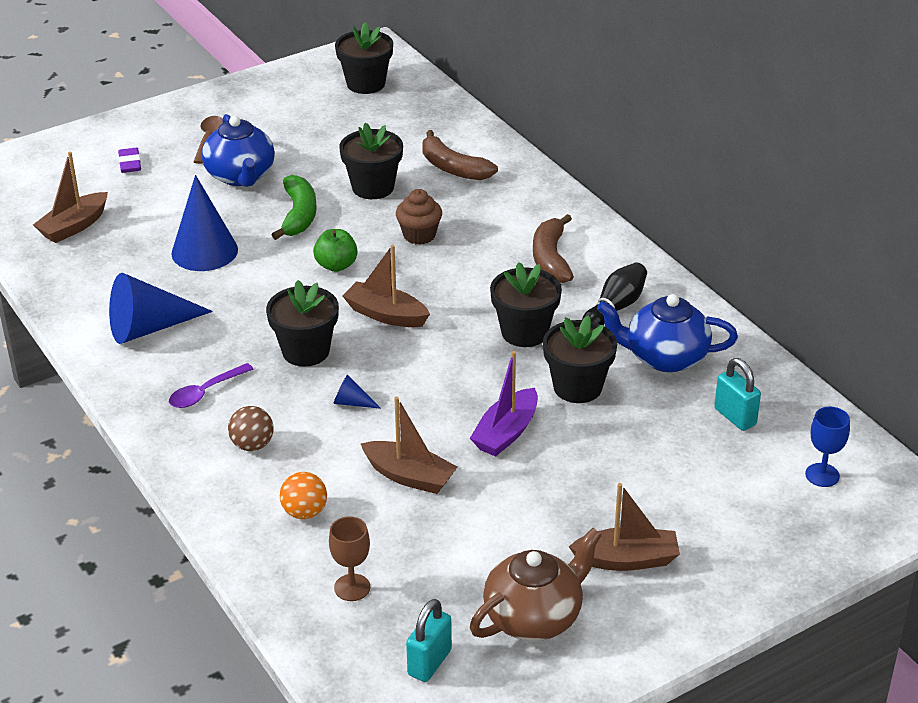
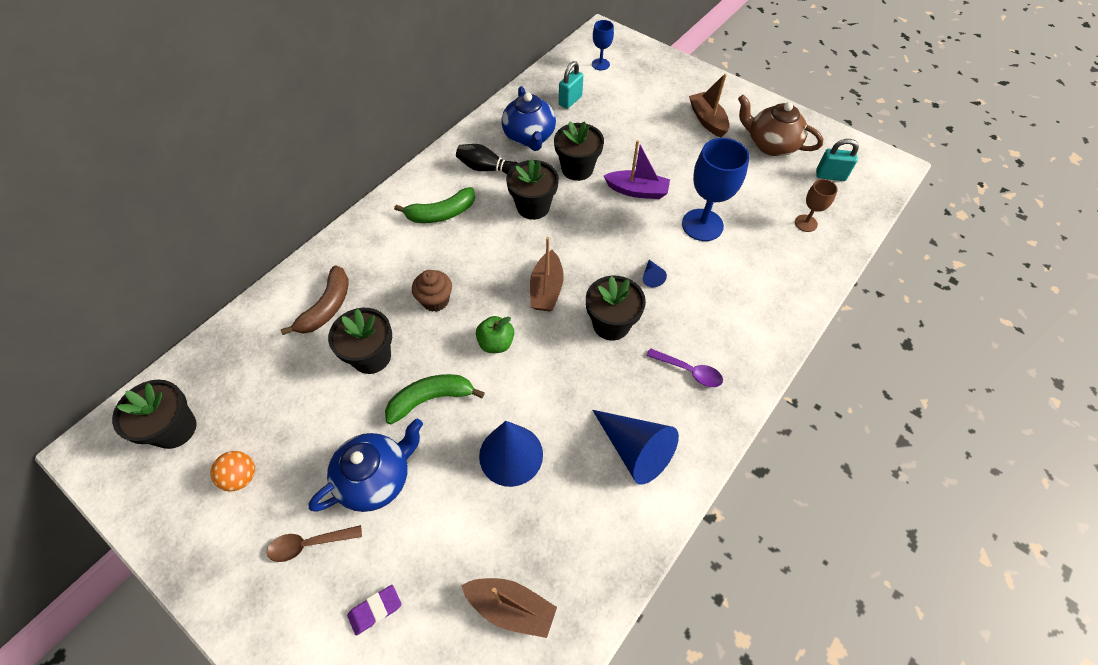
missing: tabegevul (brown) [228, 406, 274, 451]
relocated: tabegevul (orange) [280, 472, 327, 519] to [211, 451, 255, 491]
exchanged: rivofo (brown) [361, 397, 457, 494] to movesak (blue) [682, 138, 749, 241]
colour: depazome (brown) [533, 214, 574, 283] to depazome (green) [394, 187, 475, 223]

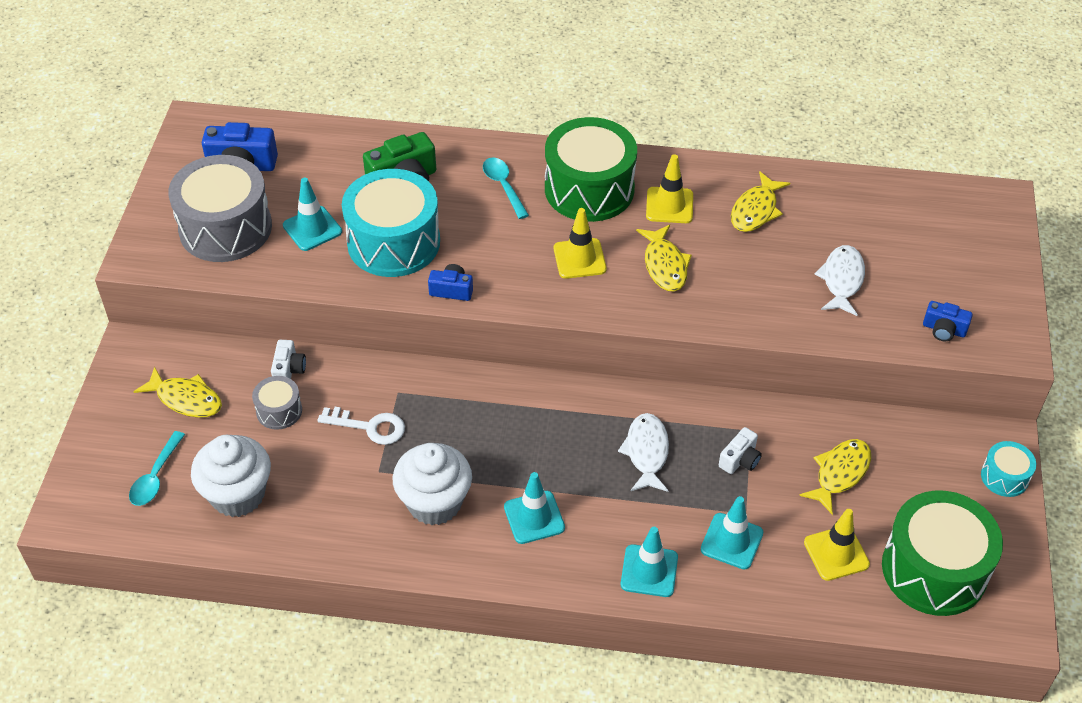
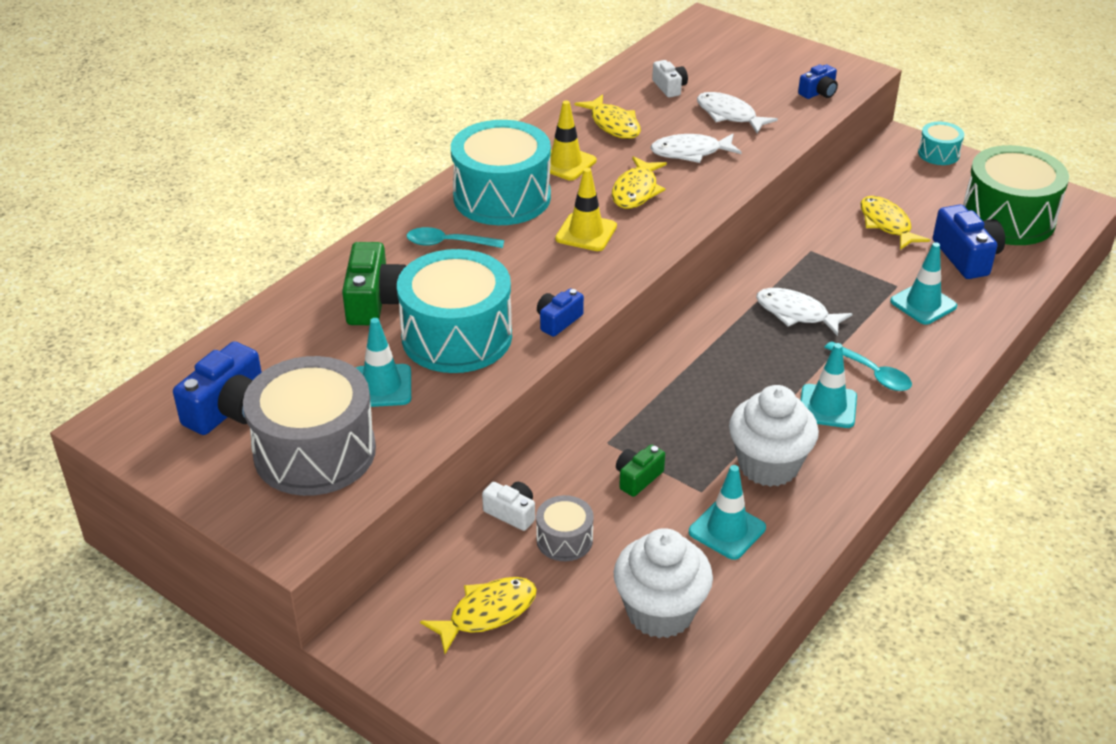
appeared: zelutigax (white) [650, 134, 742, 163]
relocated: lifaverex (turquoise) [129, 431, 185, 506] to [824, 341, 912, 391]; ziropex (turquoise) [621, 527, 678, 597] to [689, 465, 766, 560]; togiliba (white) [719, 427, 762, 474] to [652, 60, 688, 98]
exchanged: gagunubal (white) [318, 407, 405, 445] to togiliba (green) [616, 444, 665, 497]; ziropex (yellow) [804, 509, 870, 581] to togiliba (blue) [933, 205, 1005, 279]
colour: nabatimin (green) [545, 117, 637, 222] to nabatimin (turquoise) [451, 120, 551, 225]
spun: zelutigax (yellow) [636, 225, 692, 292] = [612, 156, 667, 209] 90 degrees clockwise

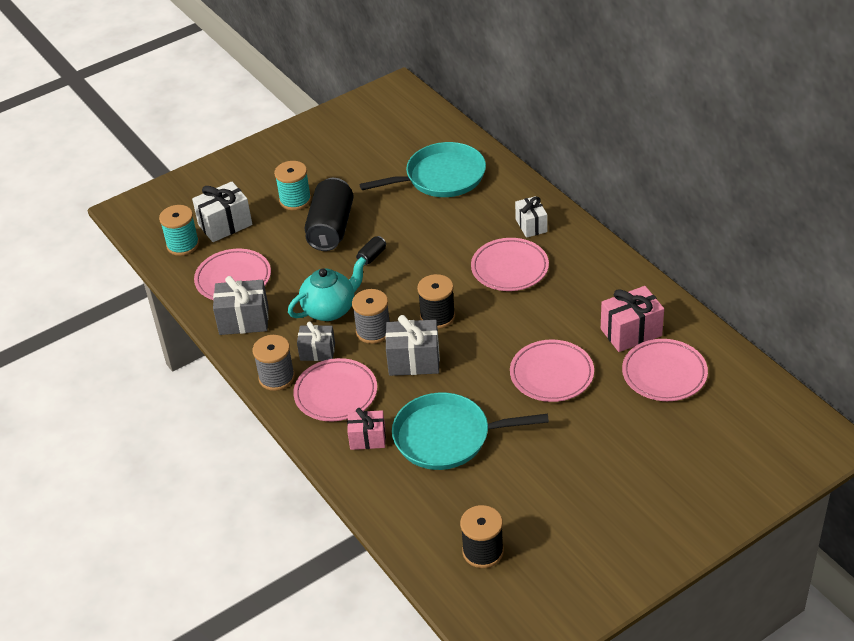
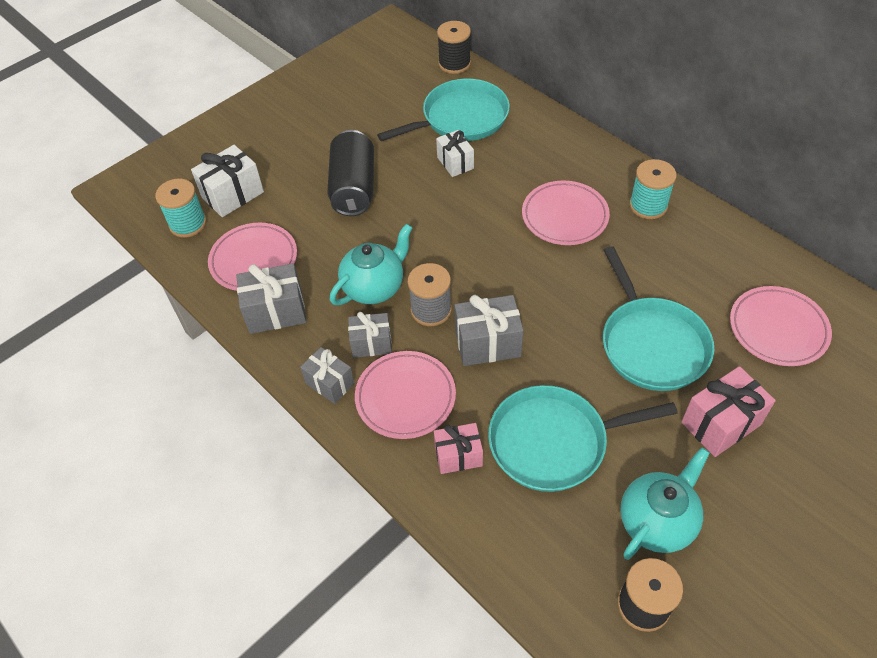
missing: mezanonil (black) [356, 236, 386, 265]
appeared: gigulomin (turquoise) [620, 447, 710, 560]
relocated: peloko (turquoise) [274, 161, 311, 210] to [629, 159, 677, 219]; peloko (black) [417, 274, 455, 329] to [437, 21, 471, 74]; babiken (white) [515, 196, 547, 238] to [436, 130, 474, 177]; babiken (pink) [601, 286, 664, 352] to [681, 366, 776, 457]
exchanged: peloko (grey) [253, 335, 295, 391] to babiken (grey) [300, 347, 354, 404]; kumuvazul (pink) [510, 340, 594, 402] to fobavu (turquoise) [603, 246, 714, 391]

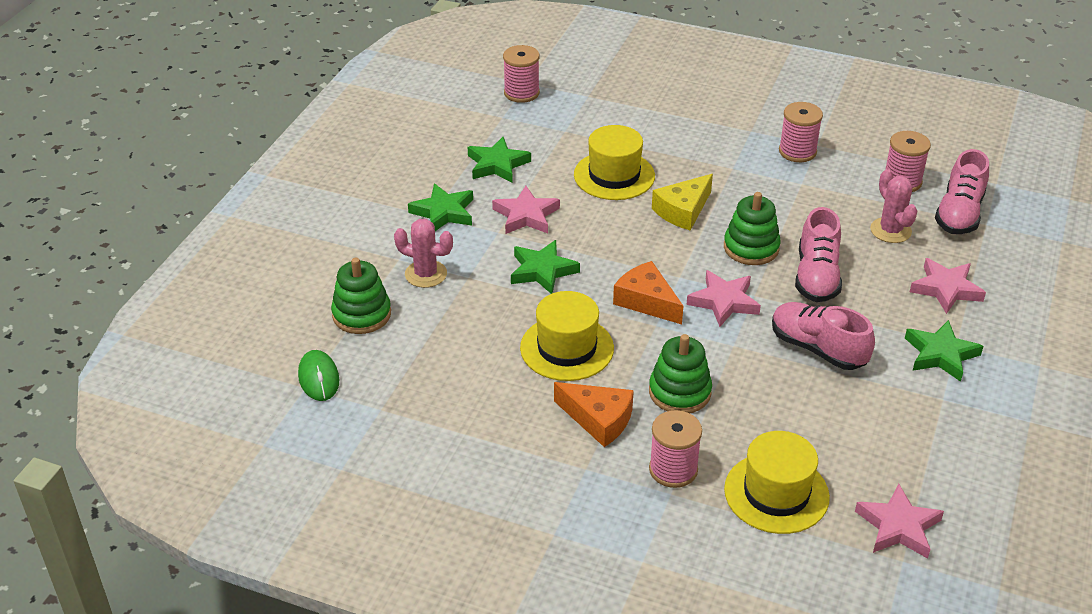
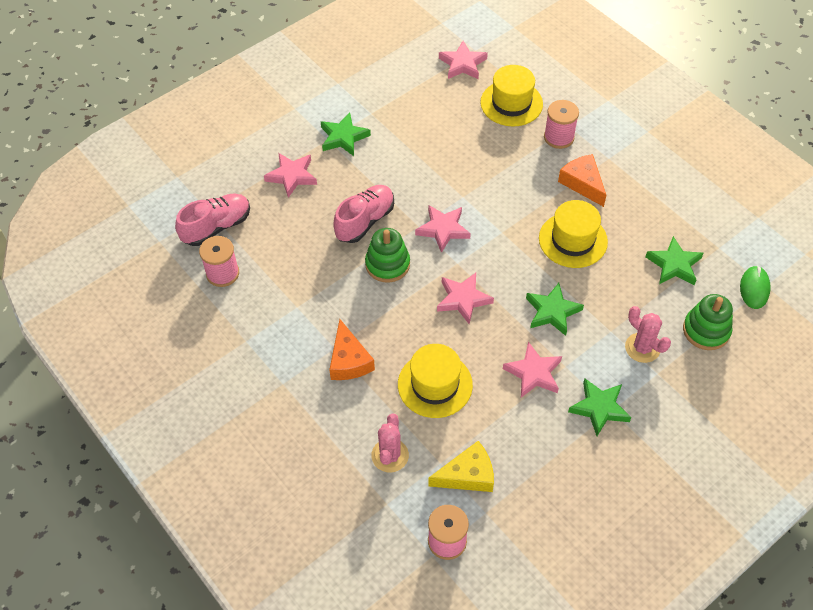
missing: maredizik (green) [649, 334, 712, 413]; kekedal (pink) [772, 302, 875, 370]; peloko (pink) [779, 102, 823, 162]
appeared: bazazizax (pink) [437, 273, 494, 324]
relocated: bazazizax (green) [468, 137, 531, 183] to [645, 236, 703, 285]; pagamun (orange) [613, 261, 683, 324] to [329, 319, 375, 380]; pagamun (yellow) [652, 174, 713, 231] to [428, 441, 494, 492]; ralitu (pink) [870, 169, 918, 243] to [371, 414, 409, 472]

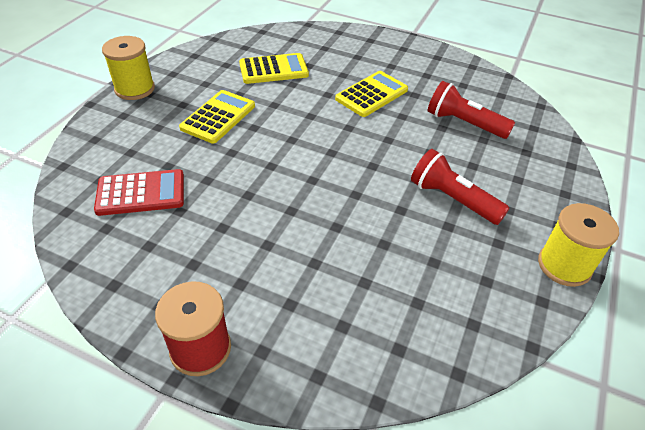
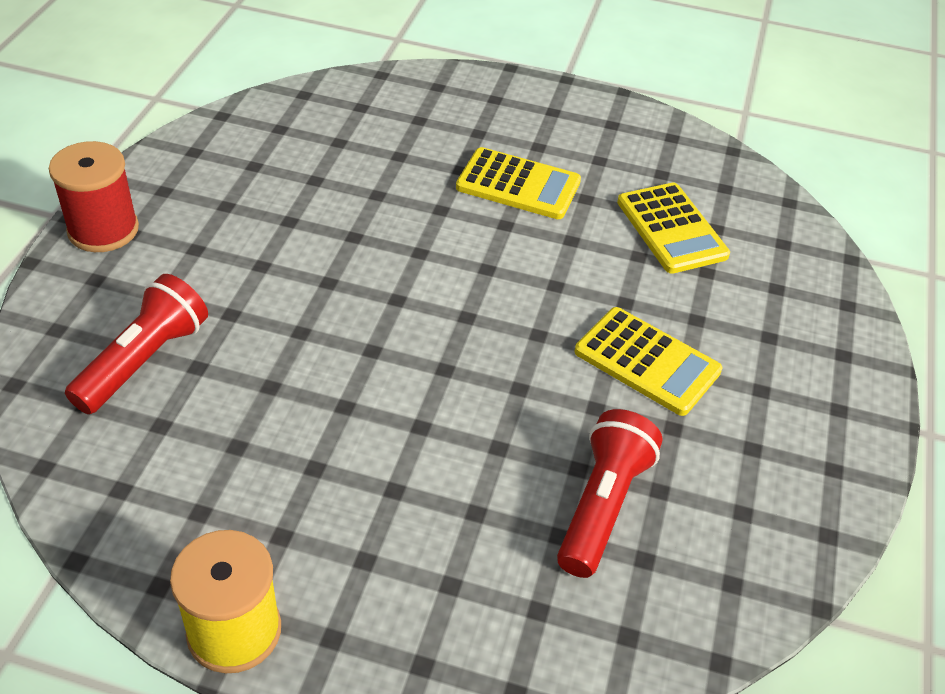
missing: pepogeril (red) [94, 169, 184, 216]; peloko (yellow) [102, 36, 155, 100]
relocated: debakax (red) [411, 149, 509, 225] to [65, 274, 208, 414]

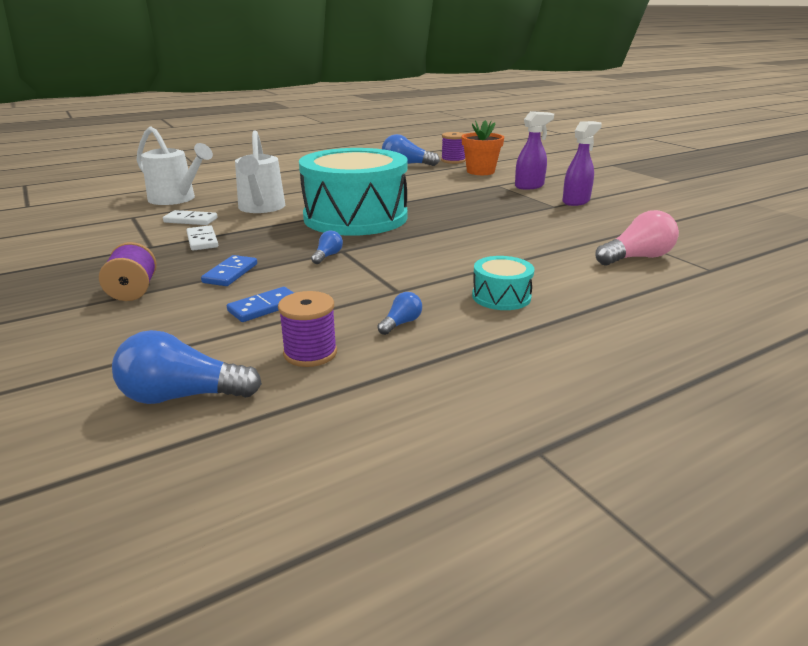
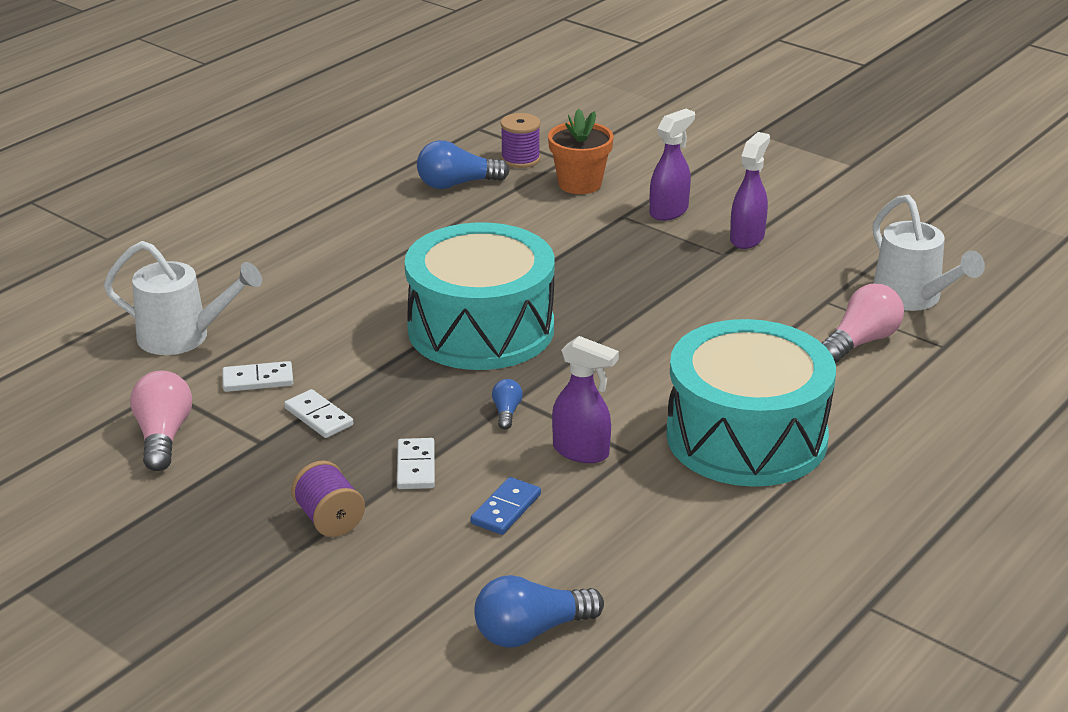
missing: peloko (purple) [278, 291, 337, 367]; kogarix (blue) [377, 292, 422, 335]
appeared: kogarix (pink) [130, 371, 192, 471]; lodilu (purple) [552, 336, 619, 463]
relocated: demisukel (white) [235, 130, 285, 213] to [873, 195, 985, 311]
colour: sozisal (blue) [201, 255, 257, 286] to sozisal (white) [397, 438, 435, 489]
size: nabatimin (turquoise) [472, 256, 535, 310] = [666, 319, 836, 487] x2.42

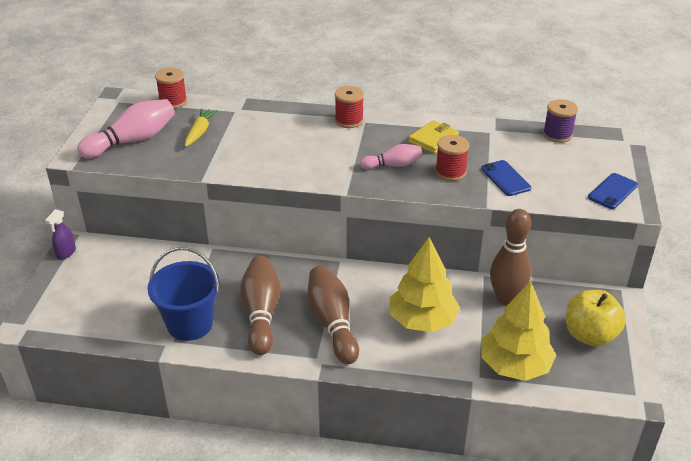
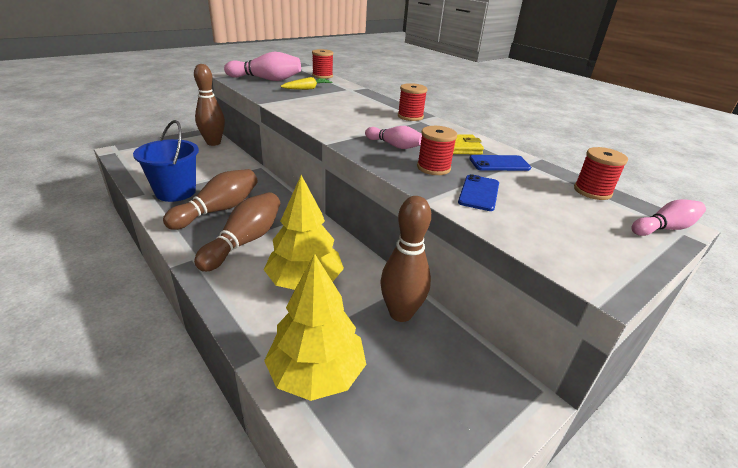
missing: lodilu (purple) [45, 209, 76, 260]; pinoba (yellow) [566, 290, 626, 346]
appeared: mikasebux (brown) [194, 64, 225, 146]; mikasebux (pink) [631, 199, 706, 236]
relocated: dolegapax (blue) [588, 173, 638, 209] to [469, 155, 531, 171]
colour: peloko (purple) [543, 99, 578, 143] to peloko (red) [574, 147, 628, 200]

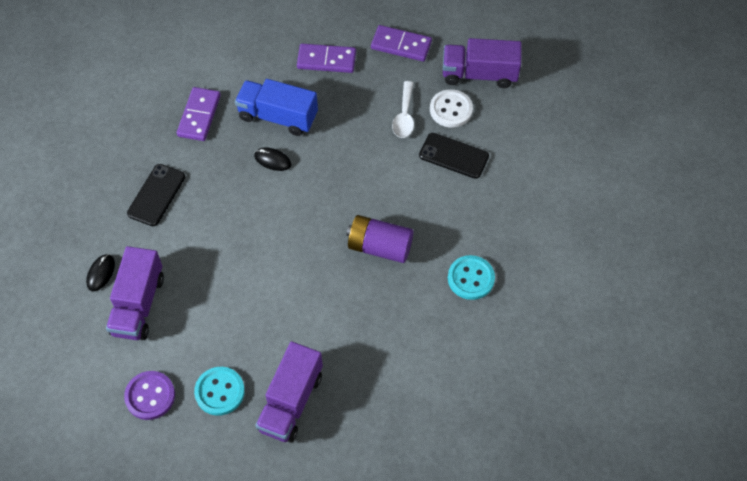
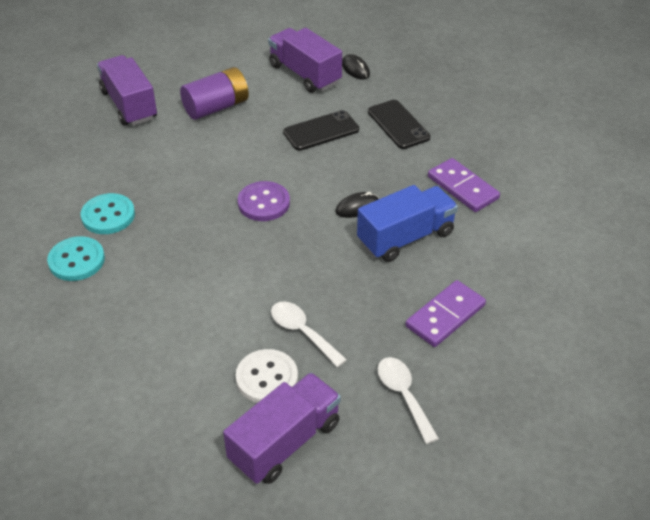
relocated: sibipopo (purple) [124, 371, 175, 420] to [238, 181, 290, 221]; sibipopo (turquoise) [194, 367, 245, 416] to [81, 193, 135, 234]; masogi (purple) [347, 215, 413, 263] to [180, 67, 249, 120]; dolegapax (black) [419, 133, 489, 179] to [283, 110, 359, 151]
exchanged: sozisal (purple) [371, 25, 432, 61] to lifaverex (white) [378, 357, 439, 444]

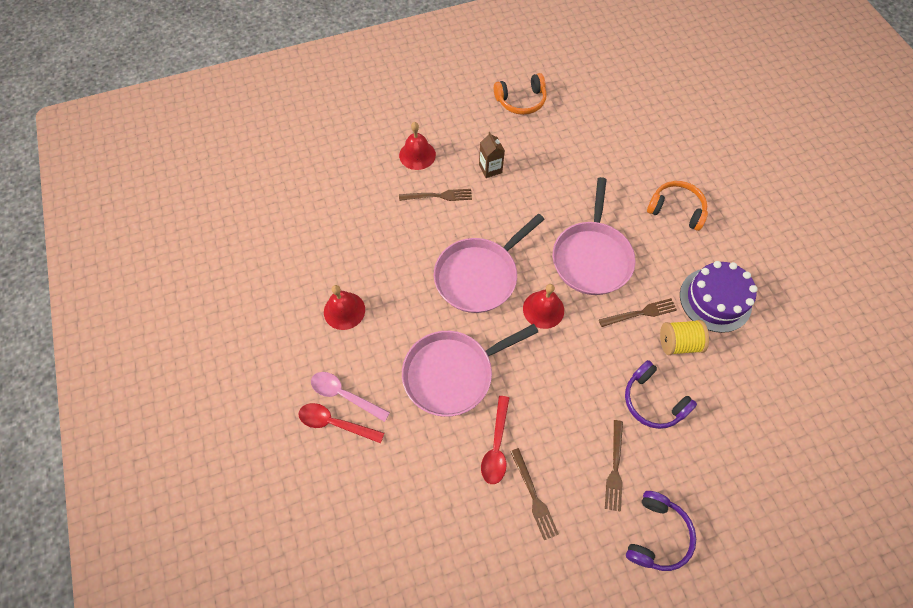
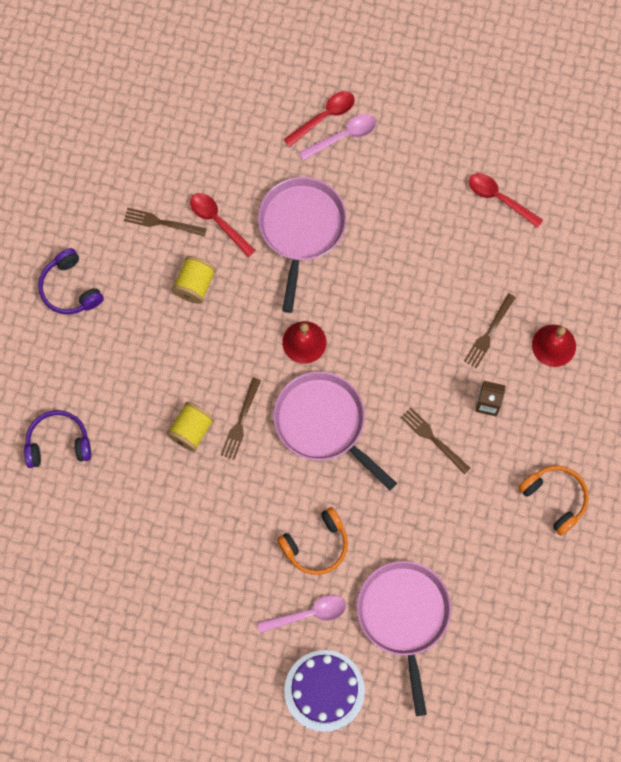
missing: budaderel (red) [324, 285, 365, 330]
appeared: peloko (yellow) [172, 256, 216, 304]; lifaverex (pink) [257, 595, 346, 633]; lifaverex (red) [469, 173, 543, 228]
relocated: fobavu (pink) [434, 214, 545, 313] to [357, 561, 451, 716]; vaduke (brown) [605, 420, 623, 512] to [400, 407, 470, 474]; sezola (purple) [625, 360, 697, 429] to [24, 410, 91, 468]; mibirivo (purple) [680, 261, 758, 333] to [284, 650, 365, 732]
spun: sezola (orange) [494, 73, 547, 115] = [519, 466, 589, 535] 120 degrees clockwise

